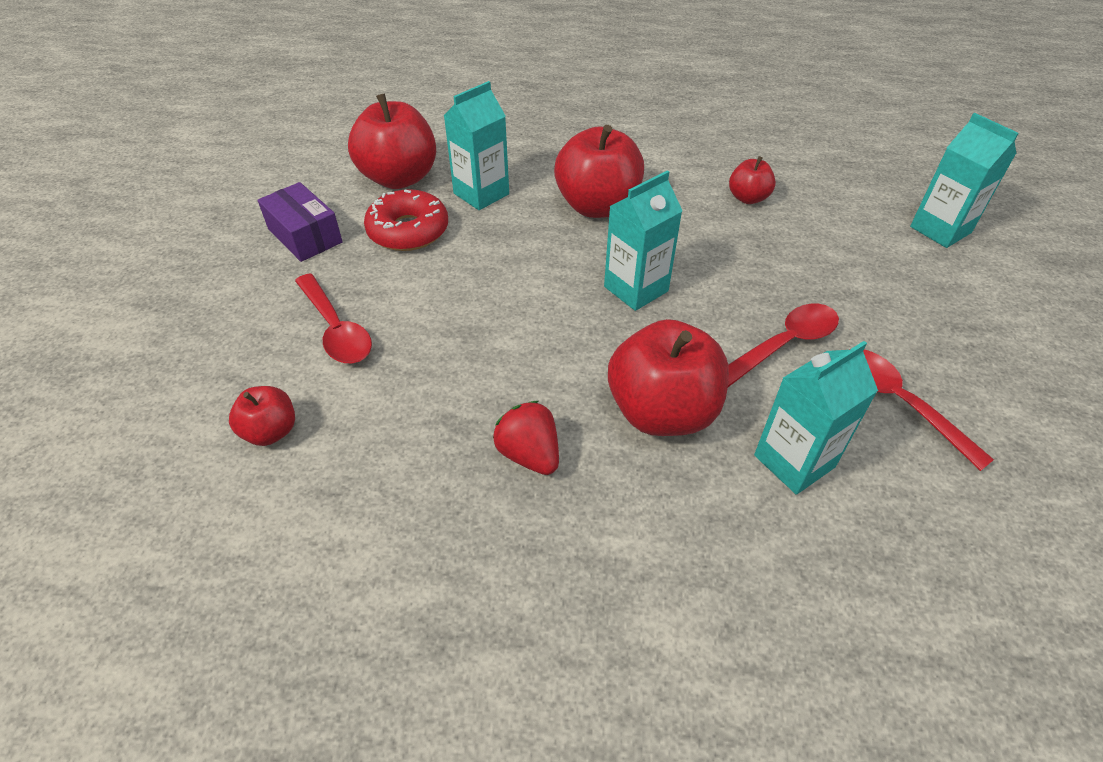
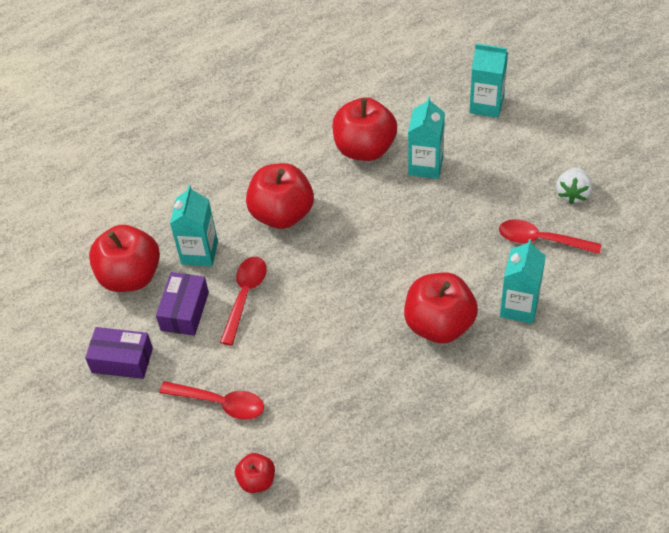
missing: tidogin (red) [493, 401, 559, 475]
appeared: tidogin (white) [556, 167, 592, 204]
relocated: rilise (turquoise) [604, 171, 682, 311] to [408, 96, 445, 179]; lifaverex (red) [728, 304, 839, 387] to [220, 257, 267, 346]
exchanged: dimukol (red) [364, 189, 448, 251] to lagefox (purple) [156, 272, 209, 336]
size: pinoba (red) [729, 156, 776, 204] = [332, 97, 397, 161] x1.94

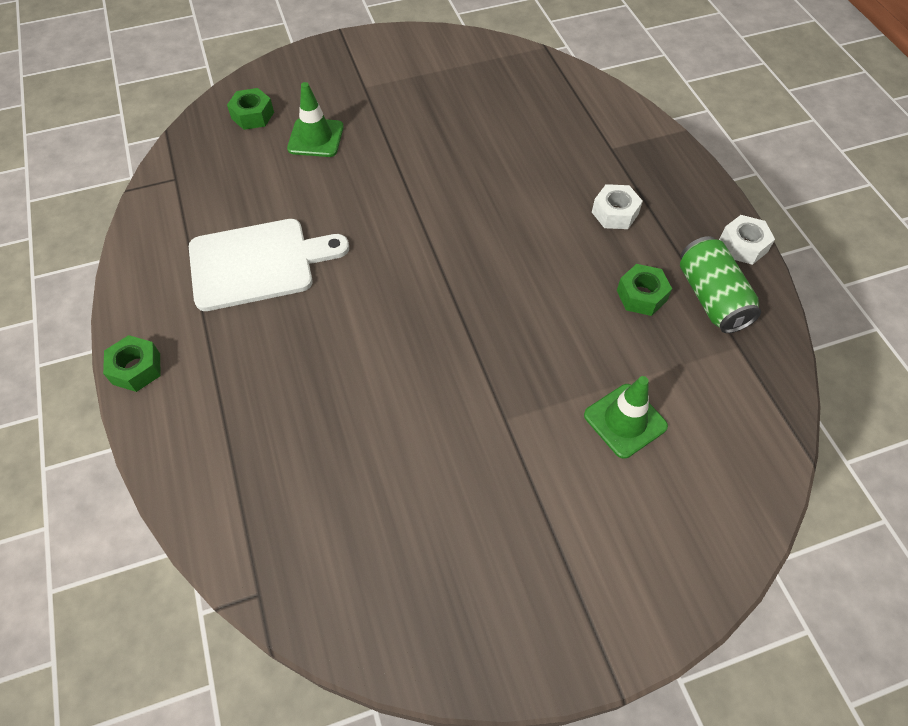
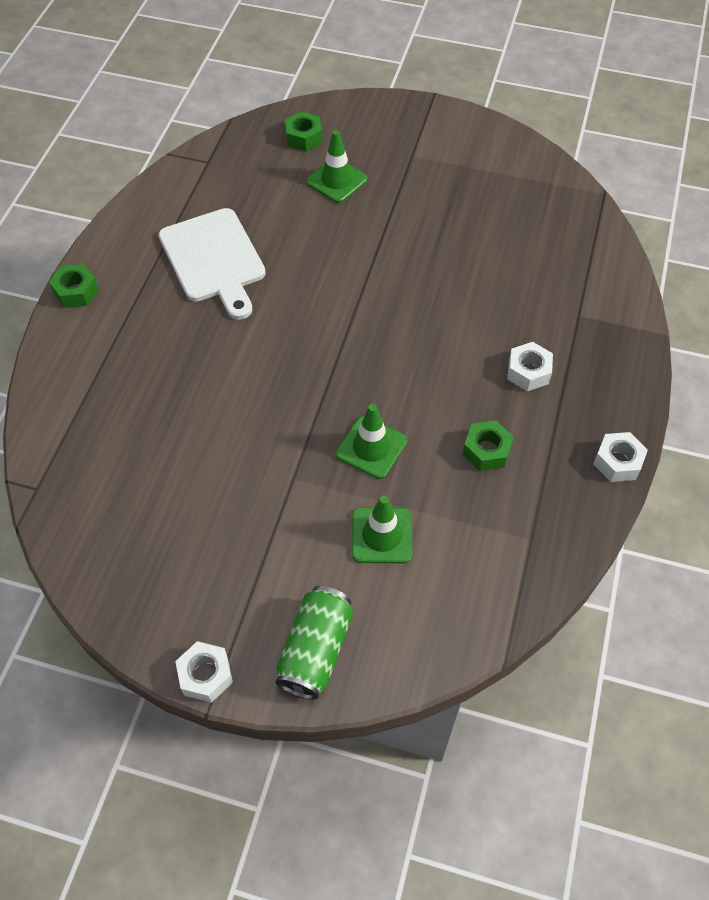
appeared: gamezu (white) [175, 641, 233, 703]; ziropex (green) [336, 404, 407, 479]
relocated: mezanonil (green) [680, 236, 761, 333] to [275, 586, 353, 700]
spun: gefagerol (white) [189, 219, 349, 311] = [158, 208, 266, 320] 45 degrees clockwise

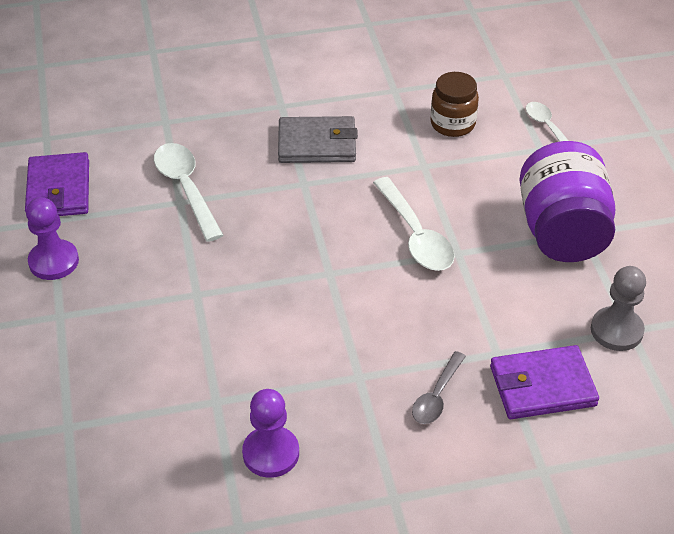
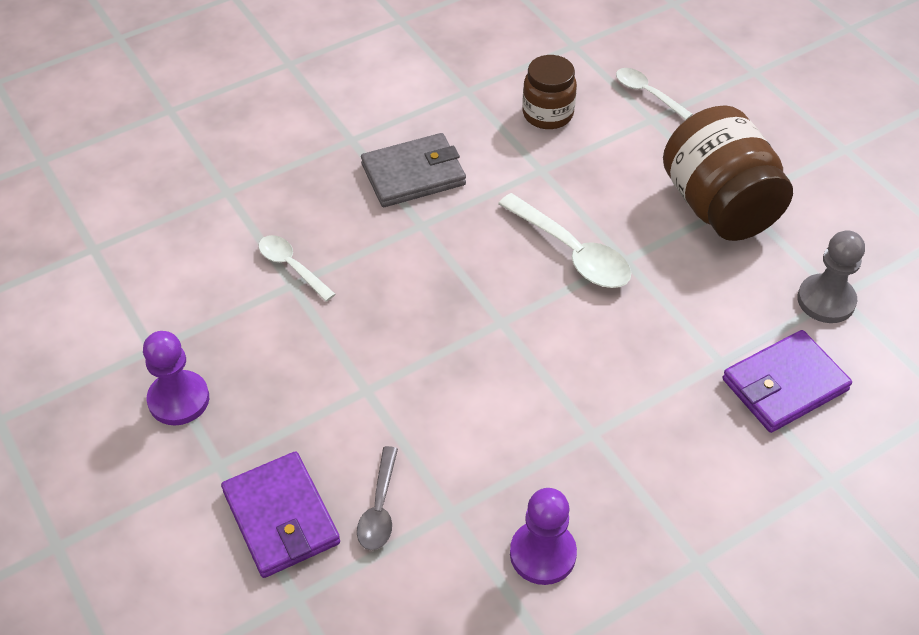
relocated: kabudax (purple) [25, 152, 89, 217] to [221, 451, 340, 578]; lifaverex (grey) [412, 351, 466, 424] to [357, 446, 398, 550]
colour: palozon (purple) [520, 141, 615, 262] to palozon (brown) [663, 105, 793, 241]
size: lifaverex (white) [154, 143, 224, 242] = [259, 235, 336, 302] x0.62

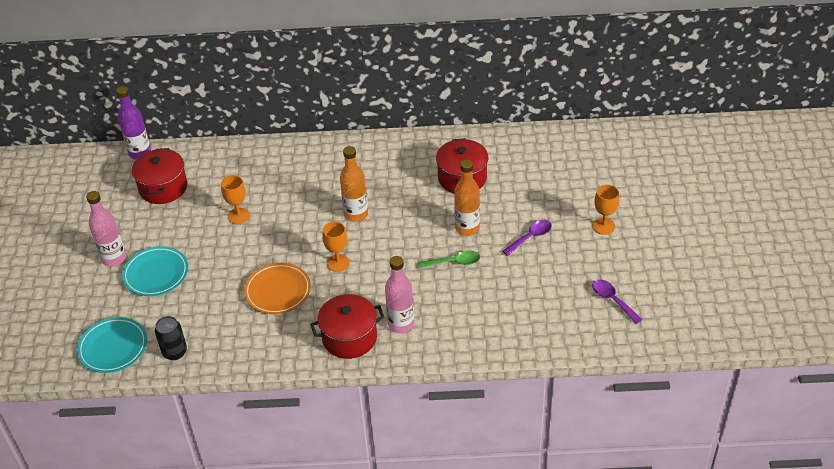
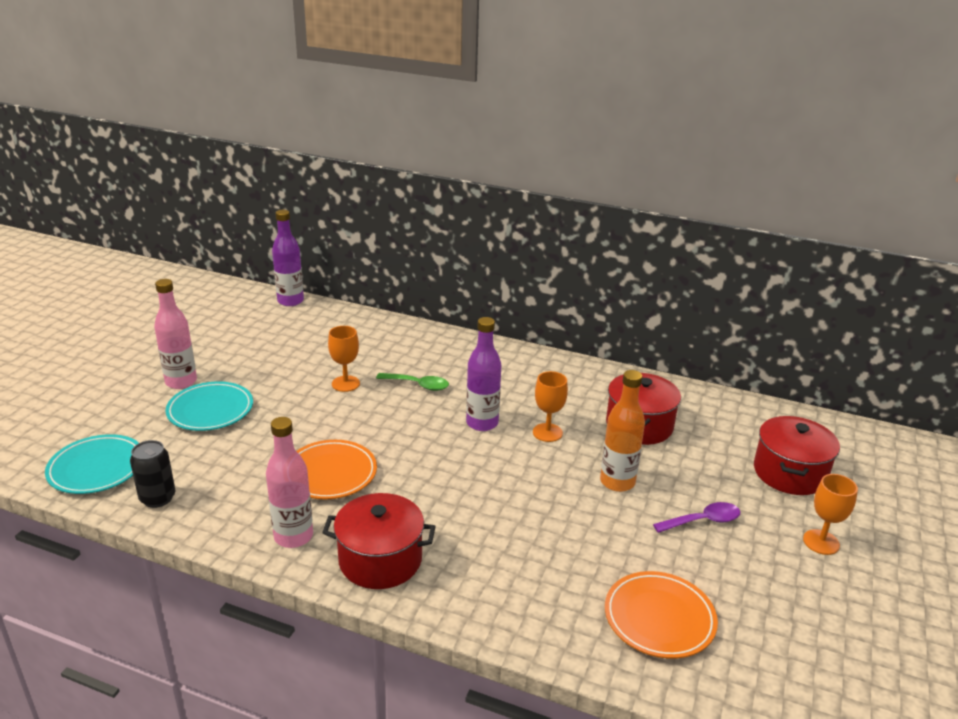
missing: lifaverex (purple) [592, 279, 643, 324]
appeared: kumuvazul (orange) [605, 571, 718, 659]
relocated: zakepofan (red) [132, 148, 187, 204] to [754, 416, 840, 495]; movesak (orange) [322, 222, 350, 272] to [533, 371, 568, 442]; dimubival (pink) [385, 256, 414, 333] to [266, 417, 313, 548]; lifaverex (green) [418, 250, 480, 268] to [376, 373, 449, 391]
colour: dimubival (orange) [340, 146, 368, 222] to dimubival (purple) [466, 317, 501, 431]

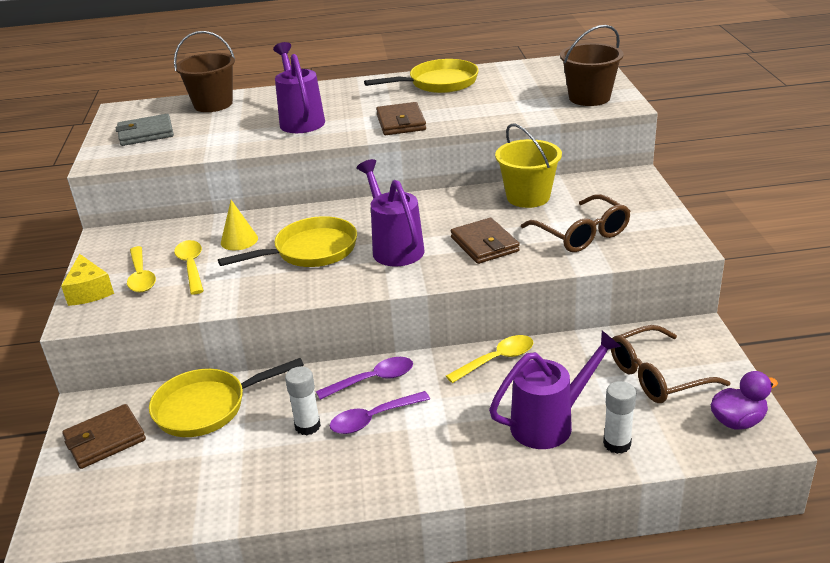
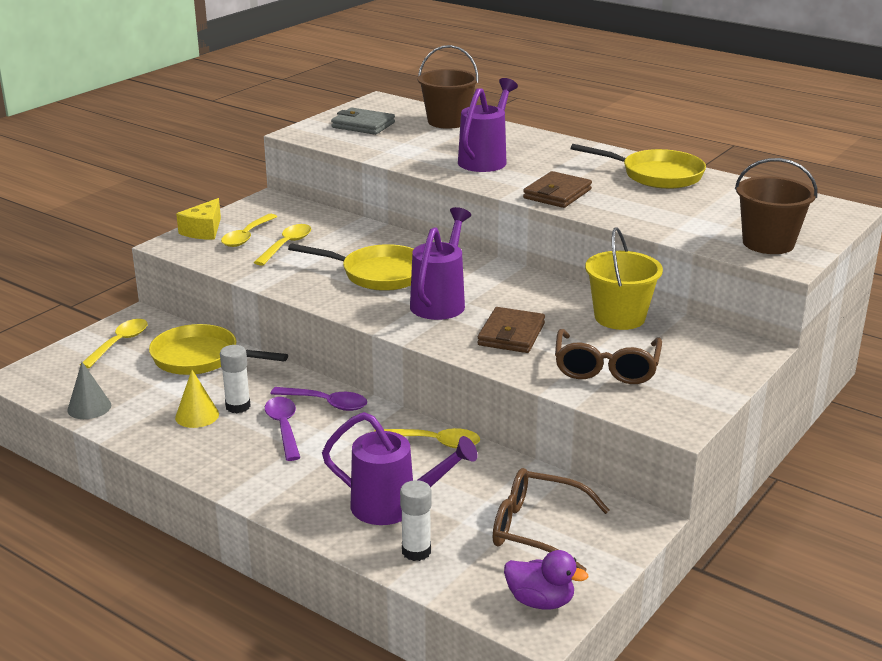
appeared: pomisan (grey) [67, 362, 112, 419]
relocated: pomisan (yellow) [221, 200, 258, 250] to [175, 370, 219, 428]
exchanged: kabudax (brown) [62, 404, 146, 469] to lifaverex (yellow) [80, 319, 148, 368]
spun: lifaverex (purple) [330, 391, 430, 434] = [265, 397, 300, 461] 60 degrees clockwise

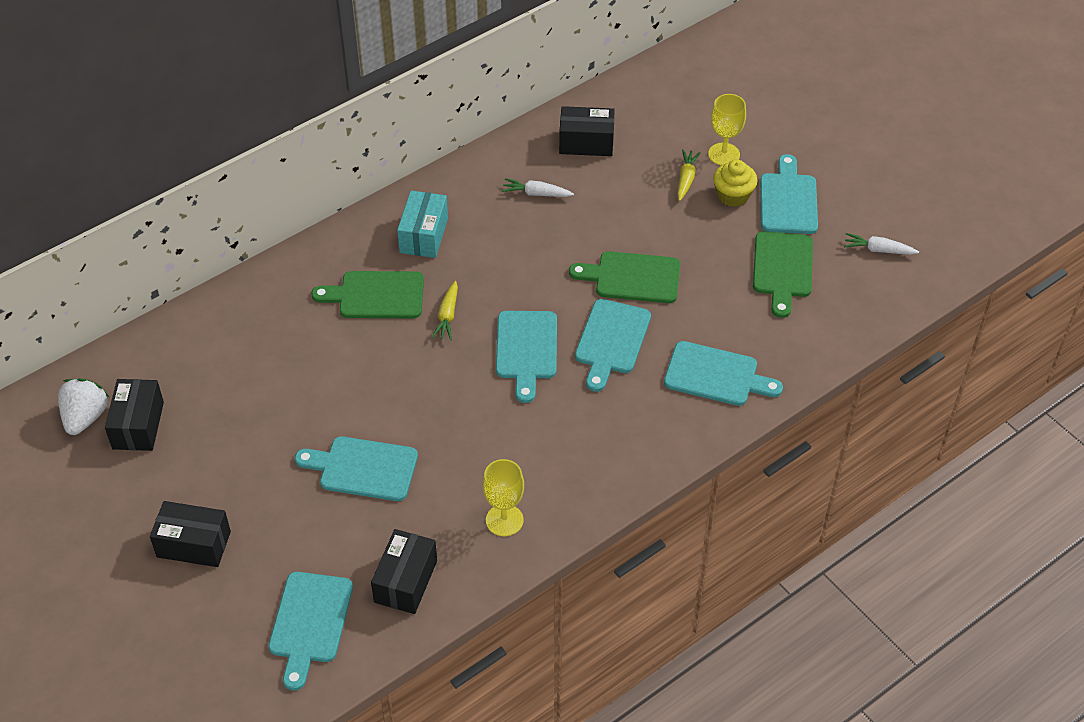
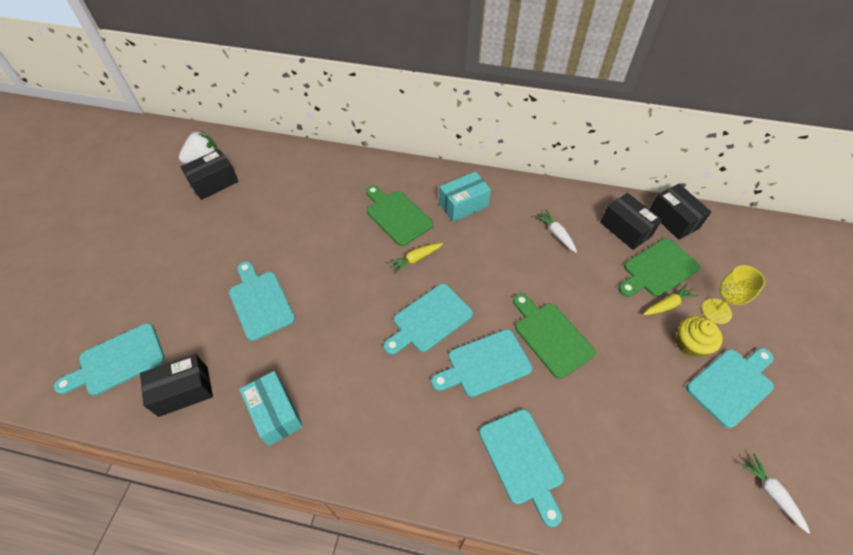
relocated: lagefox (black) [150, 501, 231, 567] to [649, 184, 711, 240]; gefagerol (green) [753, 231, 813, 318] to [618, 238, 700, 297]
exchanged: movesak (yellow) [483, 459, 524, 536] to lagefox (turquoise) [239, 371, 303, 446]

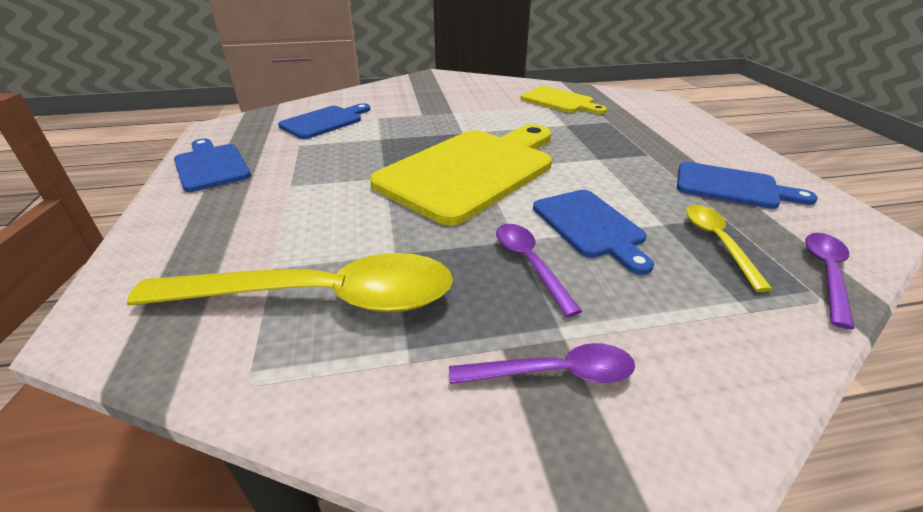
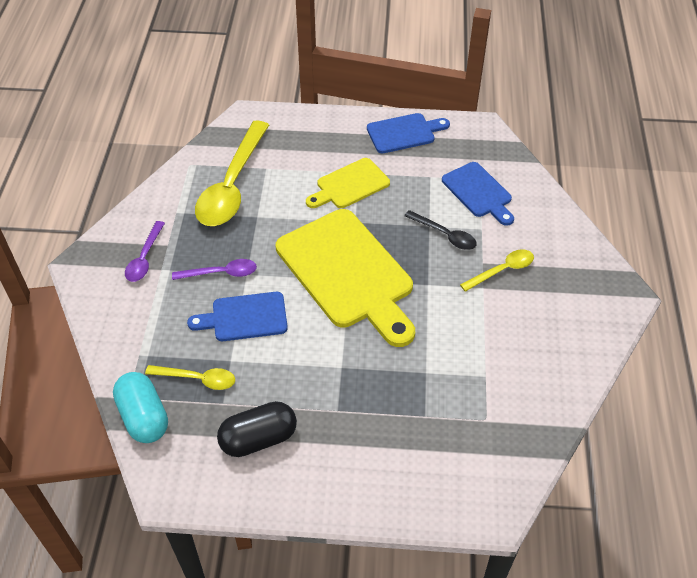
appeared: lifaverex (black) [404, 210, 477, 250]; lifaverex (yellow) [460, 249, 534, 292]
relocated: gefagerol (yellow) [521, 86, 607, 114] to [306, 158, 390, 208]
exchanged: gefagerol (blue) [677, 162, 818, 209] to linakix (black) [217, 401, 297, 457]; lifaverex (purple) [805, 233, 855, 329] to linakix (turquoise) [113, 372, 168, 443]

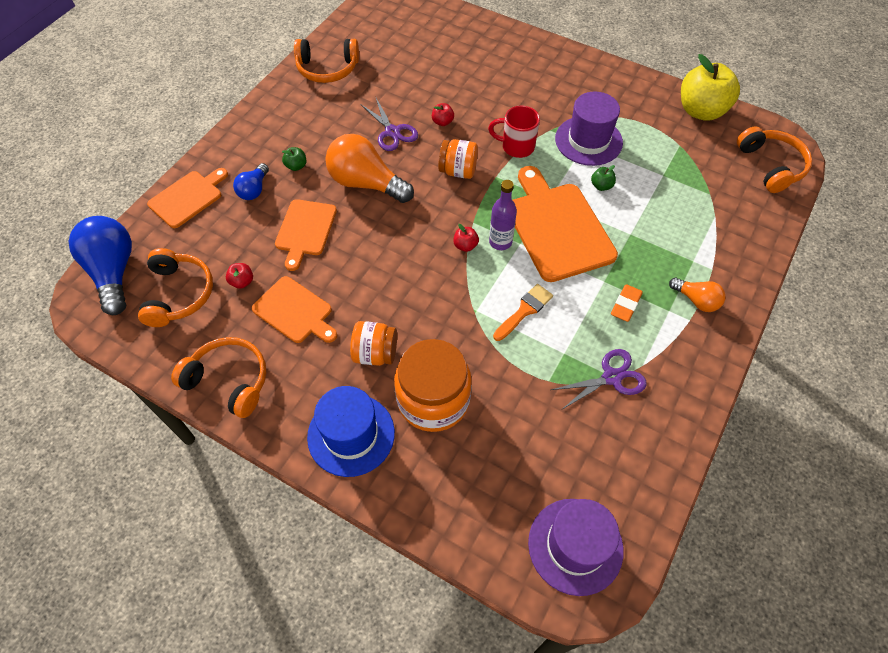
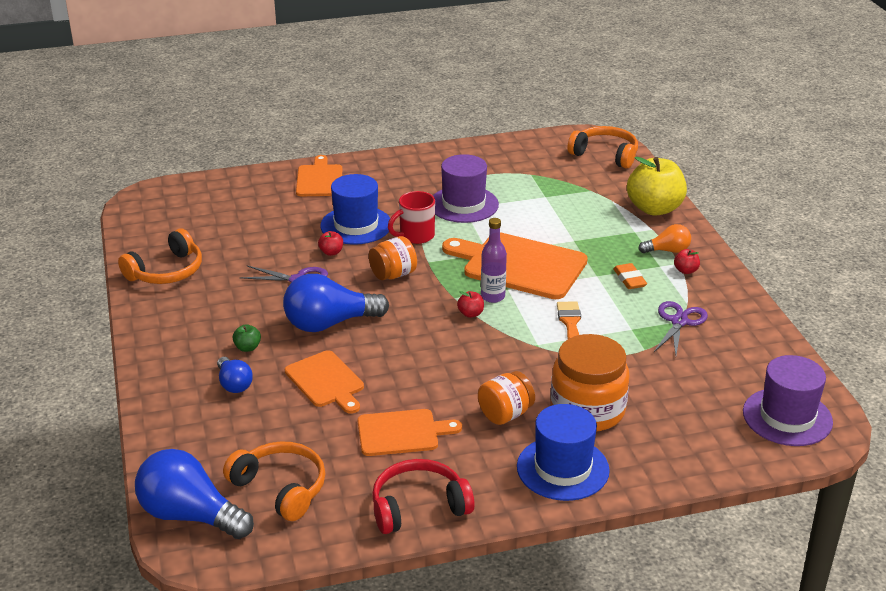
missing: pinoba (green) [591, 165, 616, 191]
appeared: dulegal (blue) [320, 174, 390, 245]
relocated: gefagerol (orange) [147, 168, 228, 228] to [296, 155, 342, 196]; pinoba (red) [226, 263, 253, 289] to [674, 249, 700, 274]; pinoba (yellow) [681, 54, 740, 121] to [627, 157, 687, 216]
colour: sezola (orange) [171, 337, 266, 418] to sezola (red) [372, 459, 475, 534]; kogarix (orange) [325, 134, 414, 203] to kogarix (blue) [283, 274, 389, 332]

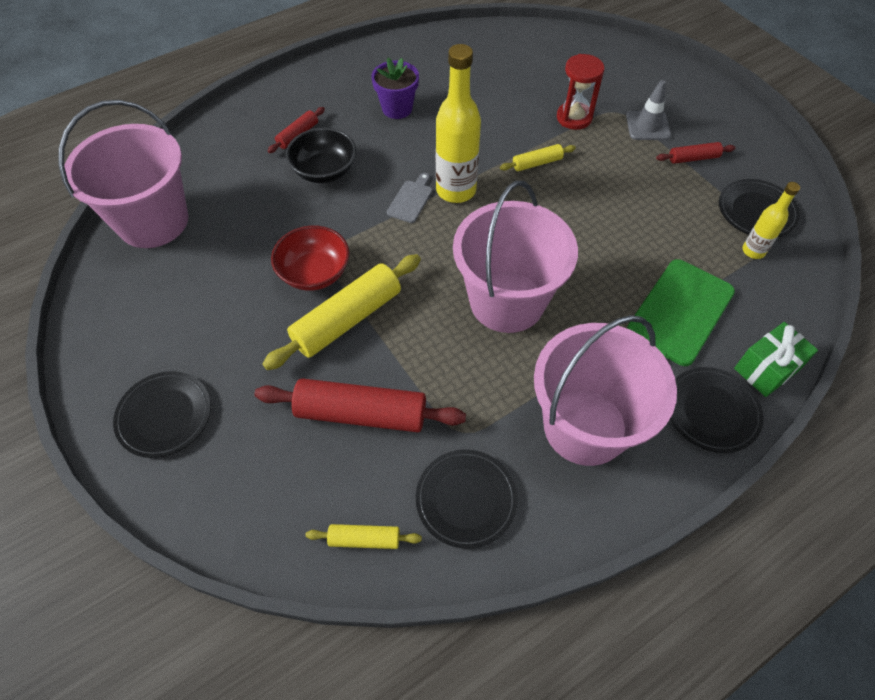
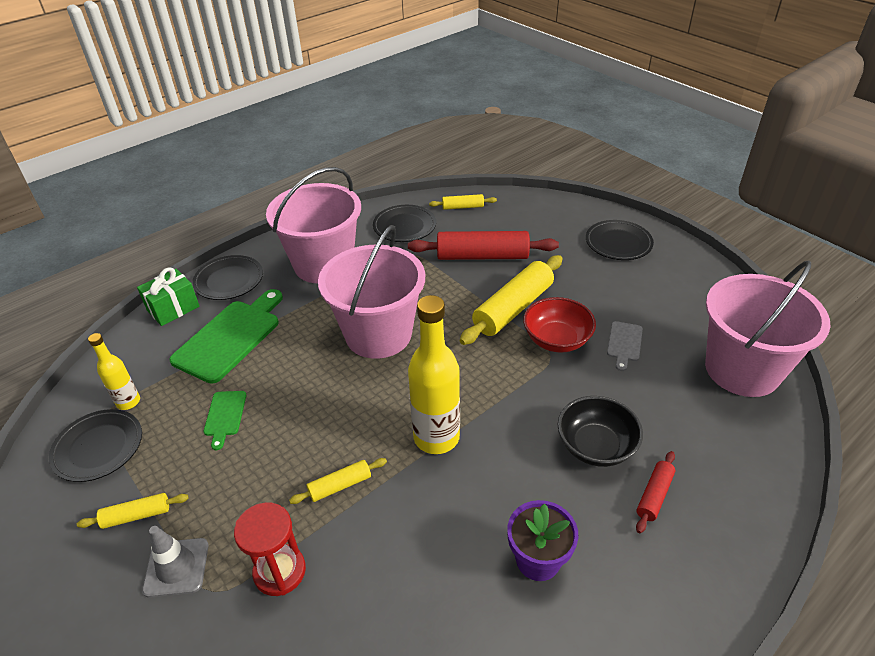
appeared: gefagerol (green) [204, 391, 246, 450]
relocated: gefagerol (grey) [387, 173, 433, 223] to [607, 321, 643, 371]
colour: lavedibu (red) [656, 142, 735, 164] to lavedibu (yellow) [77, 493, 189, 529]

